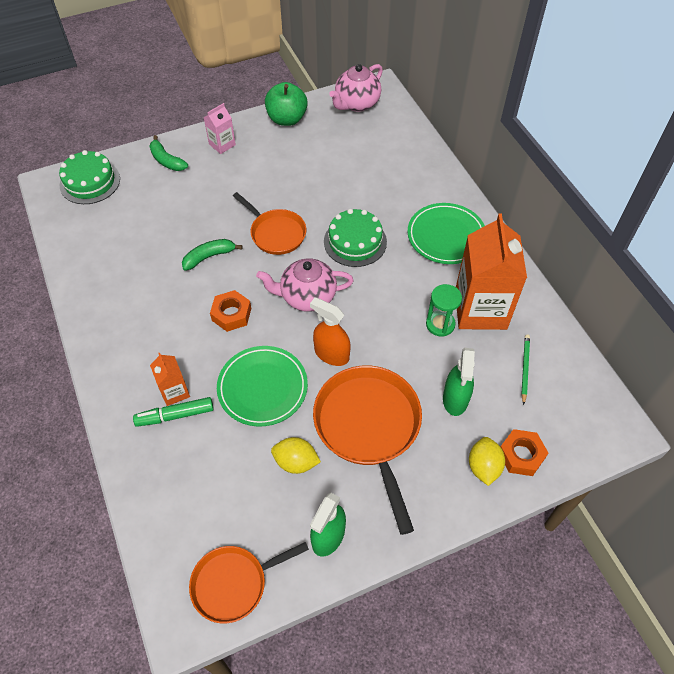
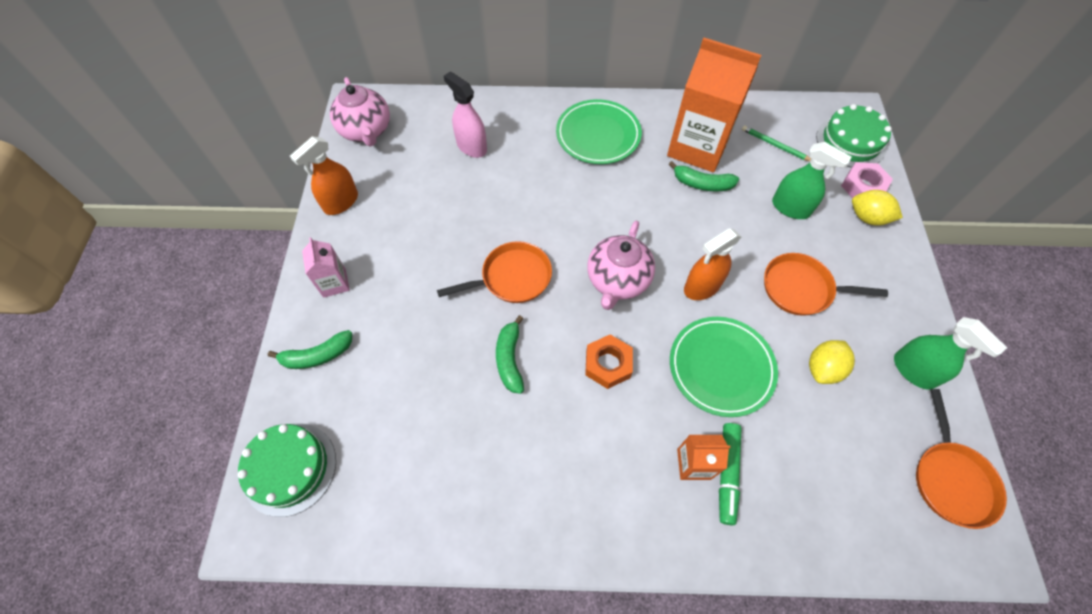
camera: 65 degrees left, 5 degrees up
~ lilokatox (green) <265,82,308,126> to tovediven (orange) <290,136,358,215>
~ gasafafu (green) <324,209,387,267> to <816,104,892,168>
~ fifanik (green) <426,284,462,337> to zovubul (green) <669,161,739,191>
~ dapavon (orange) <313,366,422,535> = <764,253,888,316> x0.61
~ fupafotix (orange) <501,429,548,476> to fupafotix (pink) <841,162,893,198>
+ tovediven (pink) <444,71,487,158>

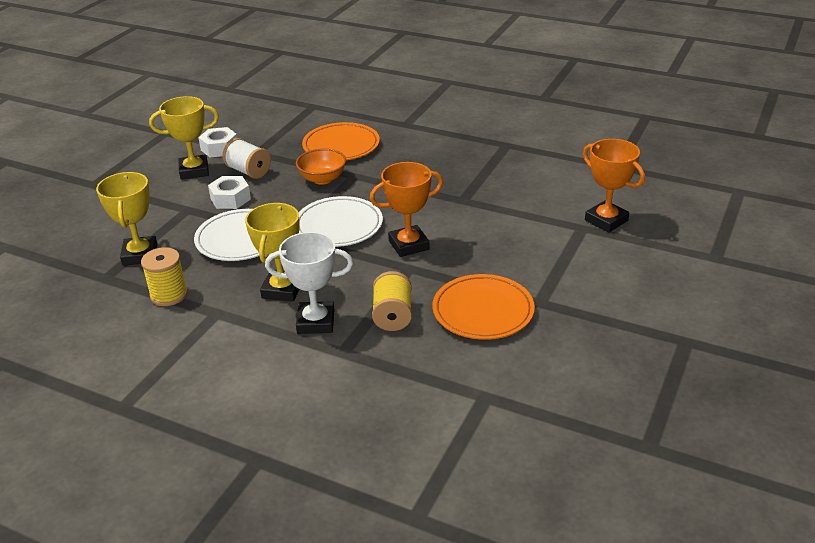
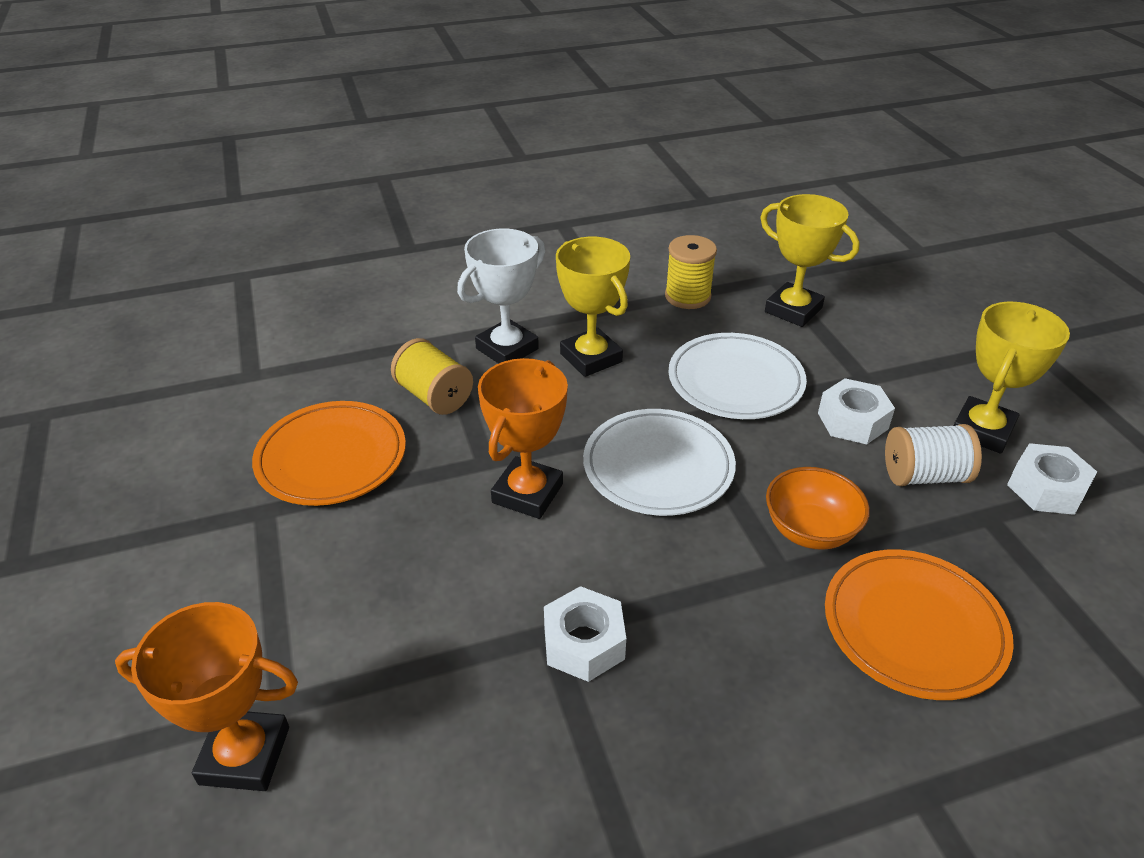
camera: 135 degrees right, 5 degrees up
+ fupafotix (white) <544,586,626,682>

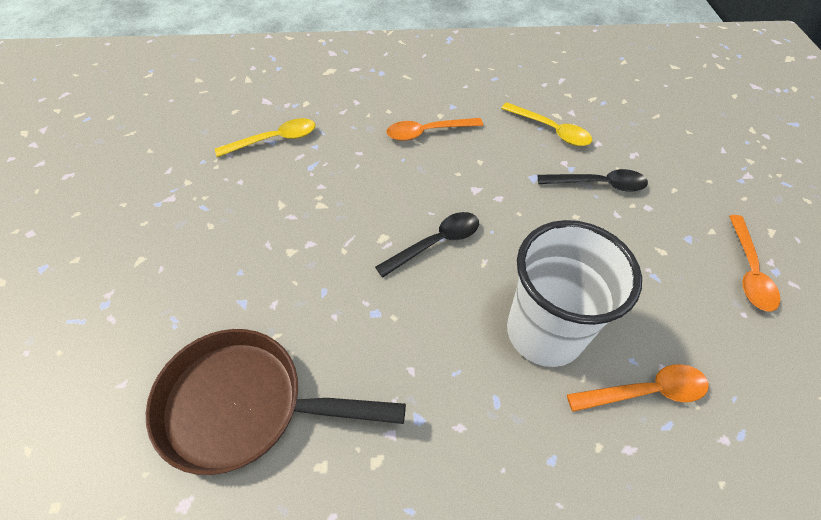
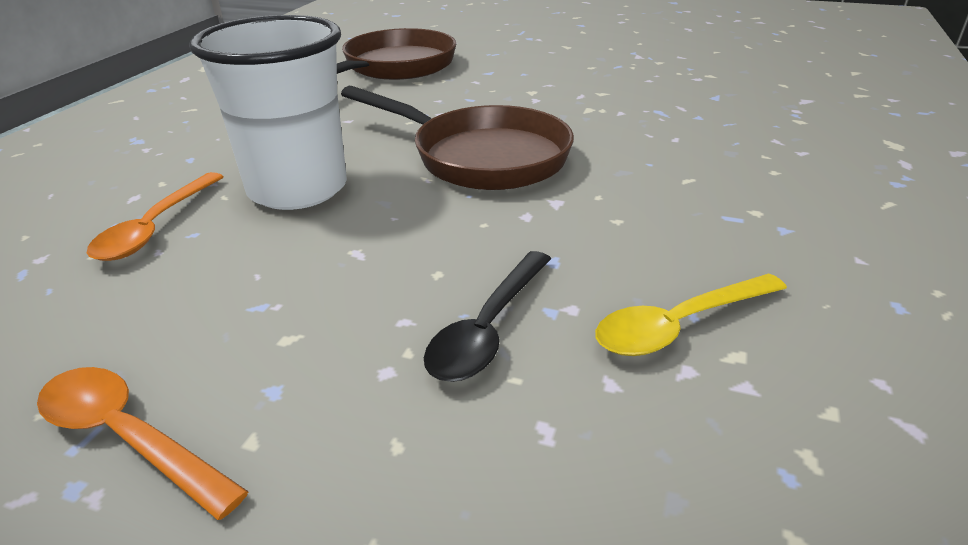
camera: 115 degrees right, 20 degrees down
- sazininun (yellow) <215,118,315,157>
- sazininun (orange) <387,118,483,141>
~ sazininun (black) <375,212,479,277> to dapavon (brown) <341,86,574,190>

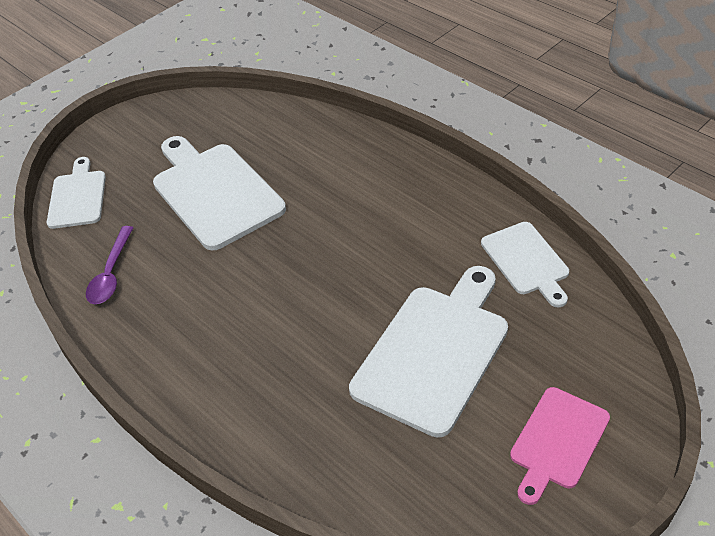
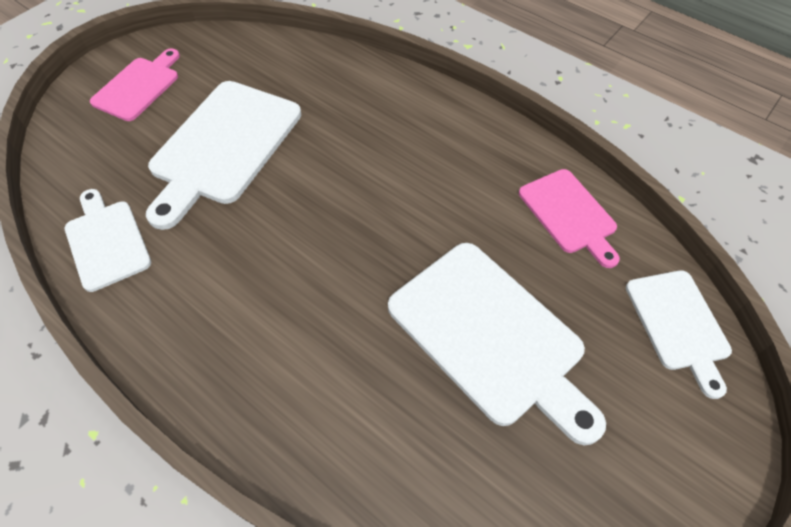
camera: 170 degrees right, 10 degrees up
~ sazininun (purple) <86,226,134,304> to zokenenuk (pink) <519,169,620,268>

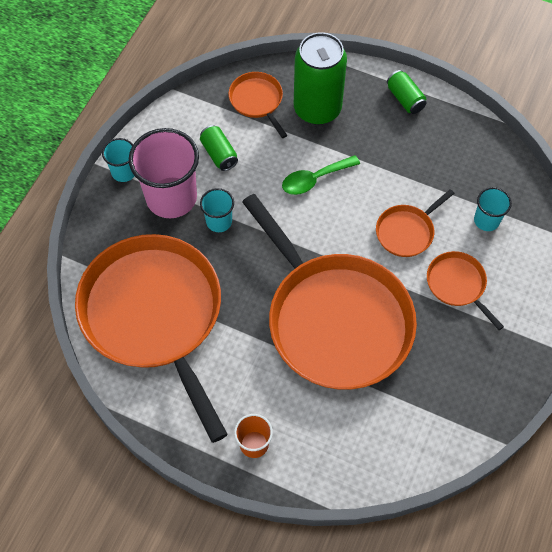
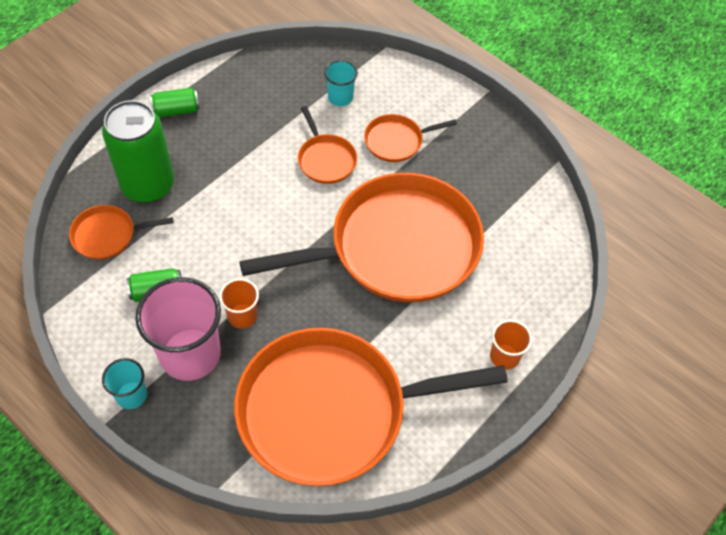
camera: 75 degrees left, 5 degrees down
- sazininun (green) <282,155,360,195>
~ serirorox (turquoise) <200,188,234,232> to serirorox (orange) <219,279,259,328>

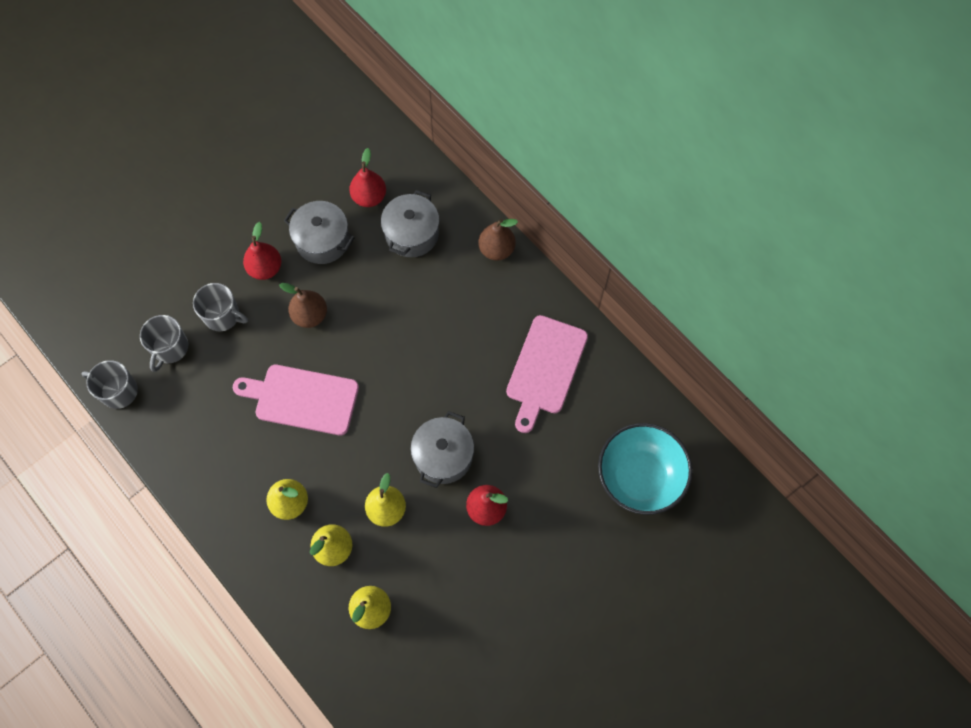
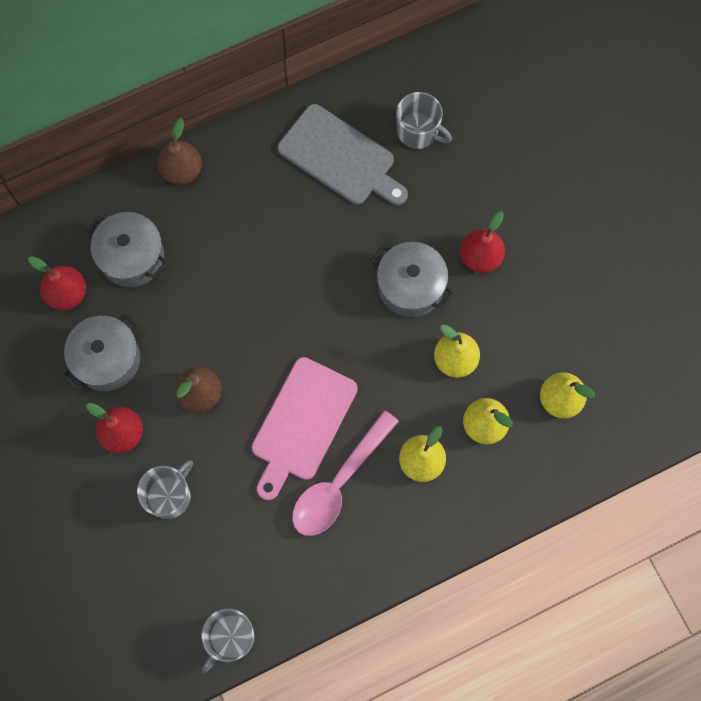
camera: 75 degrees left, 5 degrees up
~ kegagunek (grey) <140,315,188,372> to <396,92,452,149>
~ zokenenuk (pink) <506,315,588,433> to zokenenuk (grey) <278,104,408,205>
- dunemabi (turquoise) <598,423,692,515>
+ sazininun (pink) <292,410,399,536>

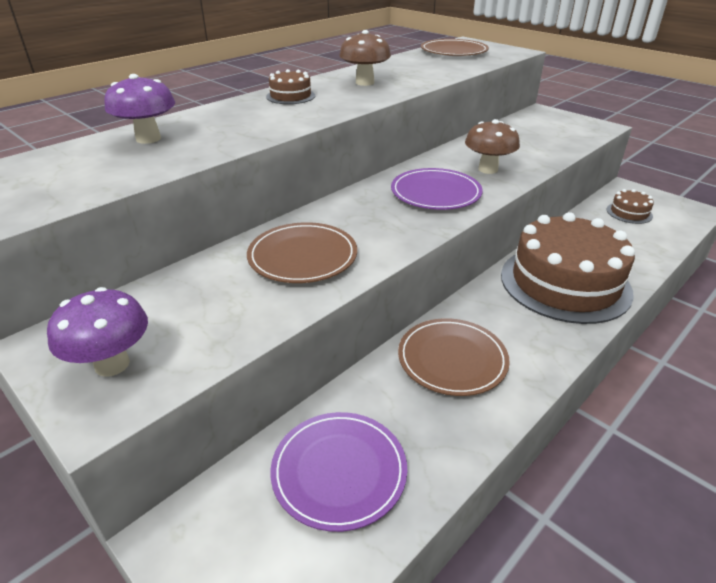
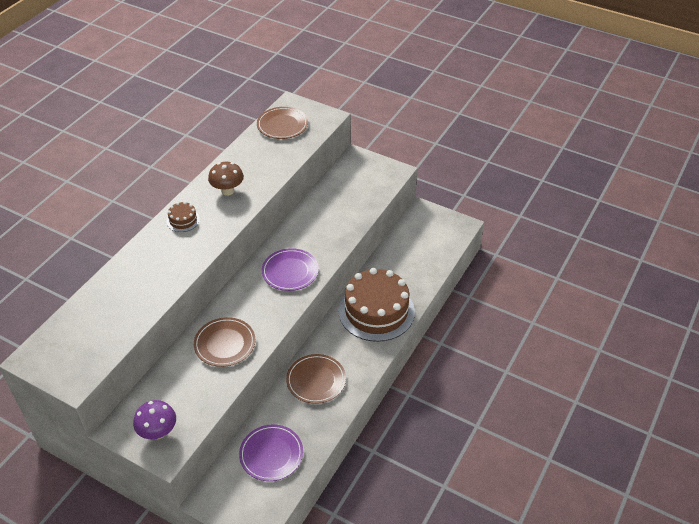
camera: 15 degrees left, 10 degrees up
- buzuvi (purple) <104,74,175,144>
- buzuvi (brown) <465,119,520,174>
- gasafafu (brown) <606,189,654,224>

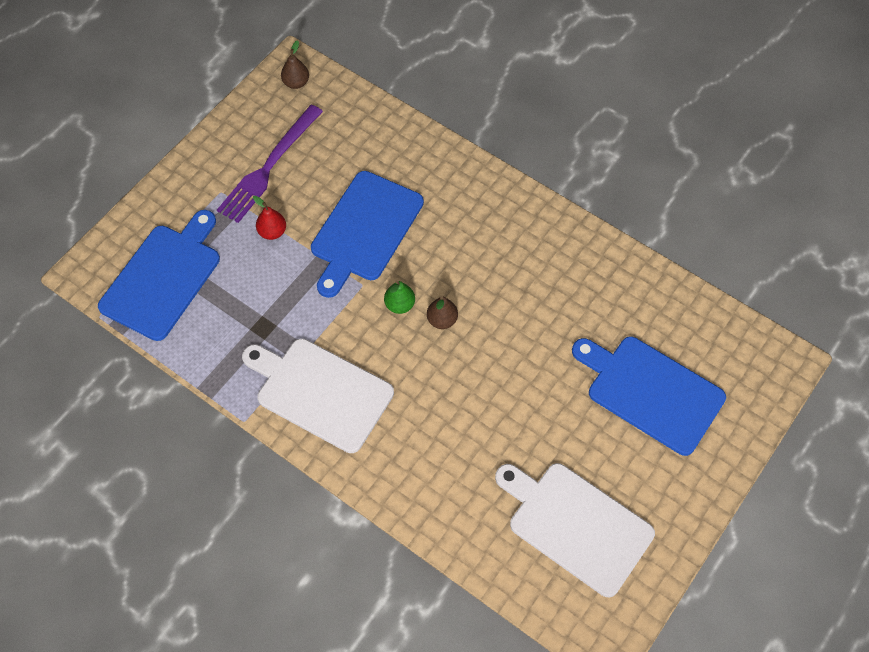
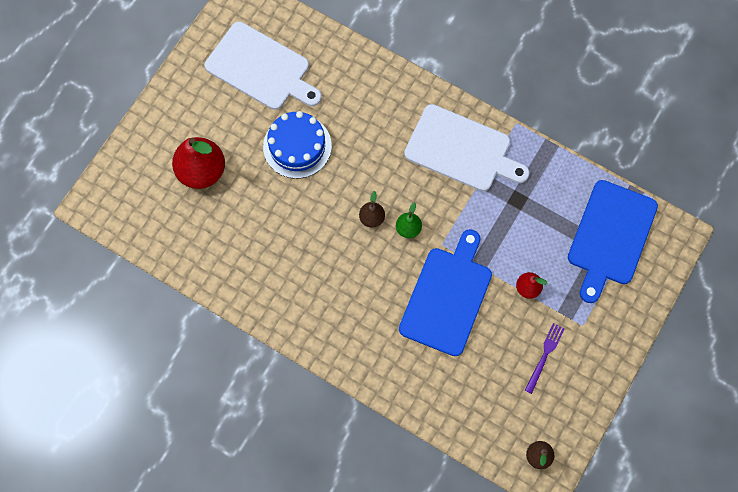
camera: 175 degrees right, 10 degrees up
~ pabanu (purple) <217,105,323,223> = <525,323,565,394> x0.53
~ zokenenuk (blue) <572,336,726,456> to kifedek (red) <172,137,225,189>
+ gasafafu (blue) <263,111,332,179>

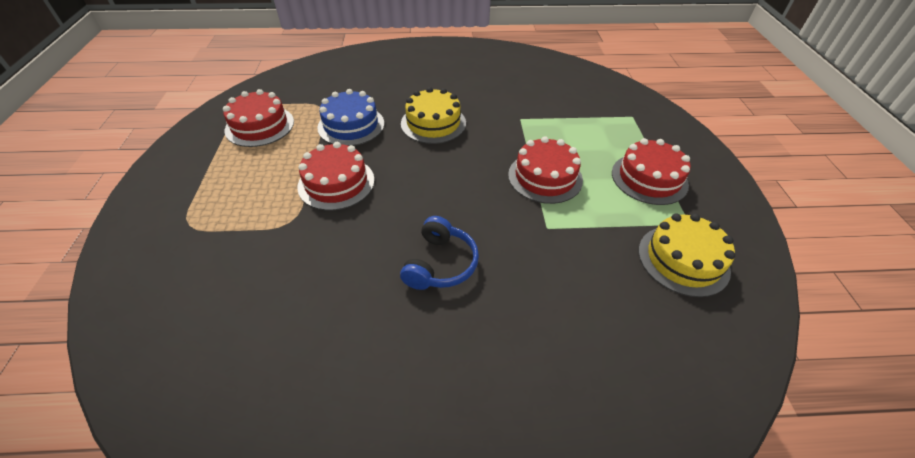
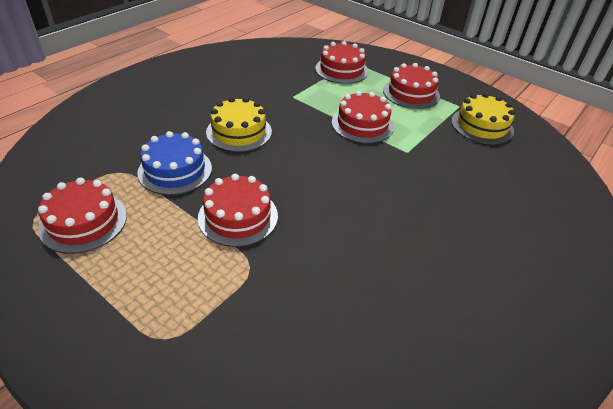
camera: 50 degrees left, 5 degrees down
- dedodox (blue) <400,216,479,290>
+ gasafafu (red) <315,41,369,84>

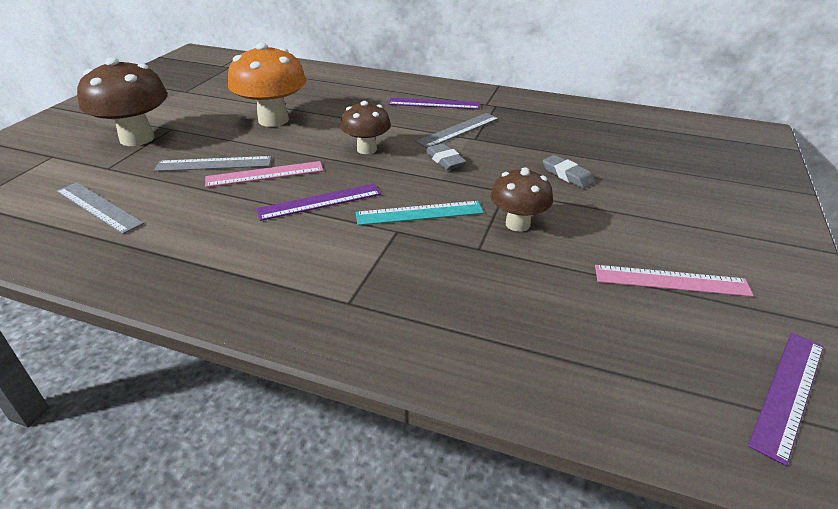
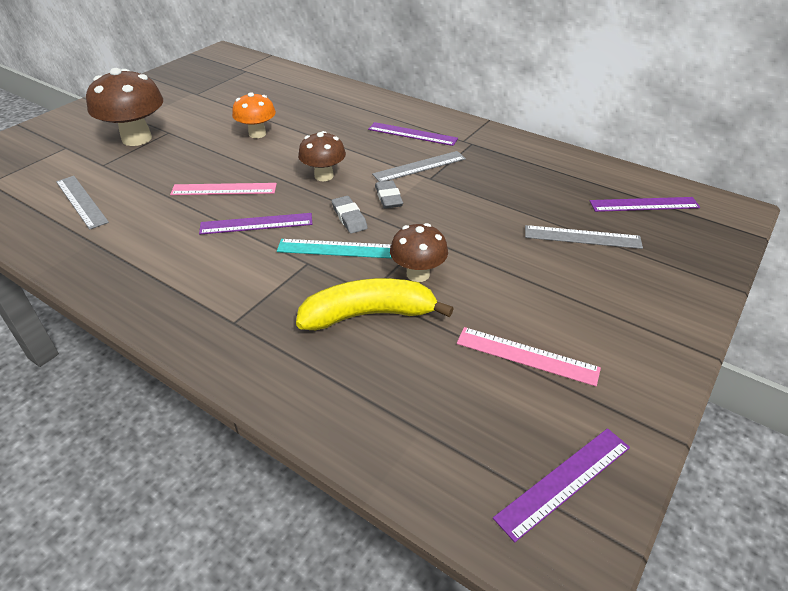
camera: 15 degrees right, 5 degrees up
~ buzuvi (orange) <228,43,306,127> = <232,92,276,138> x0.61
~ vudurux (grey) <543,155,595,189> to <332,196,368,234>
~ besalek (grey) <154,156,272,171> to <525,225,643,249>
+ besalek (purple) <590,197,700,212>
+ zovubul (yellow) <296,278,454,330>

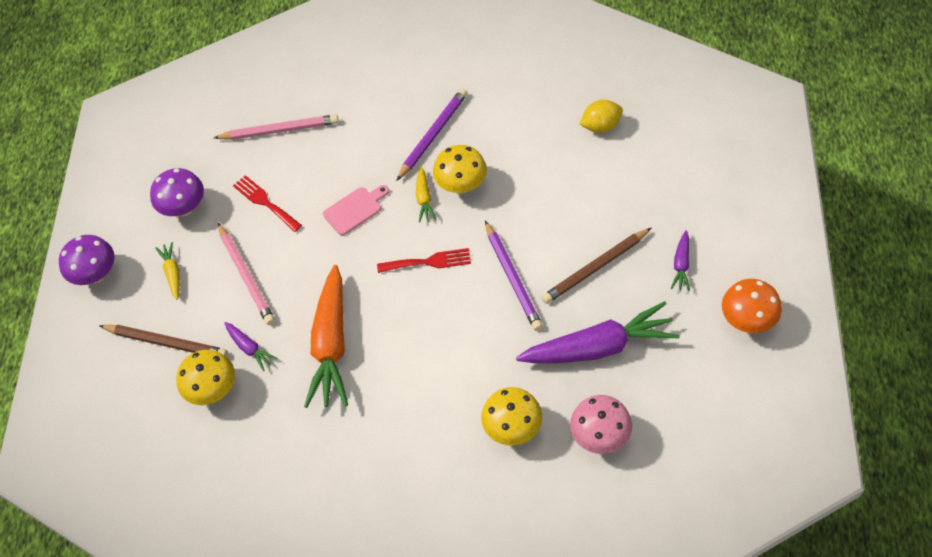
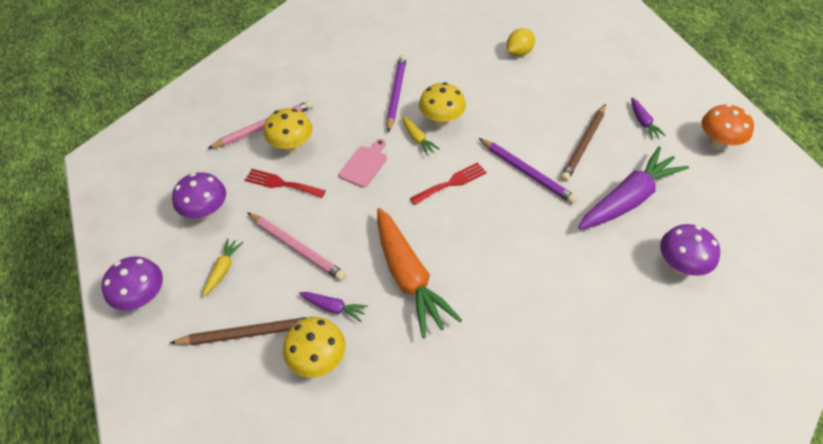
camera: 30 degrees left, 5 degrees down
~ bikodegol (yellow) <155,242,180,300> = <203,238,243,297> 60 degrees clockwise
~ buzuvi (yellow) <481,387,542,445> to <264,108,313,153>
~ buzuvi (pink) <570,395,632,454> to buzuvi (purple) <660,224,720,276>

